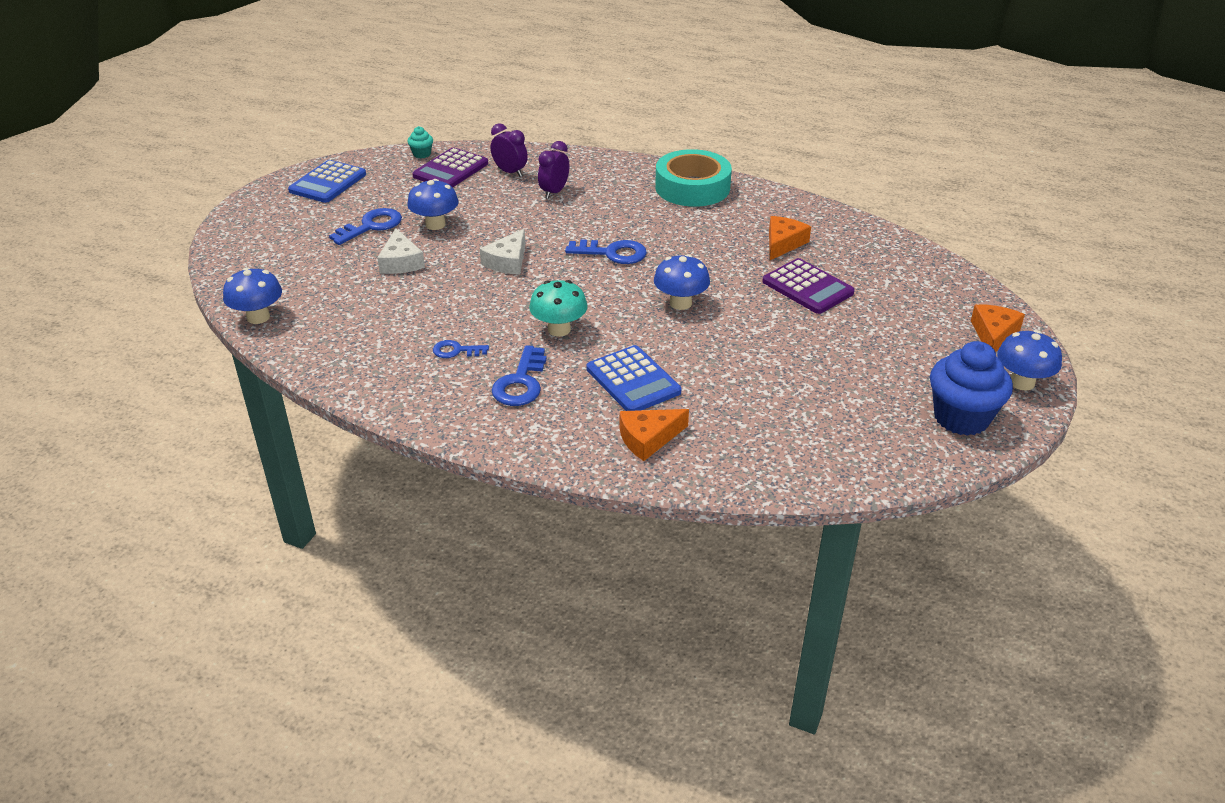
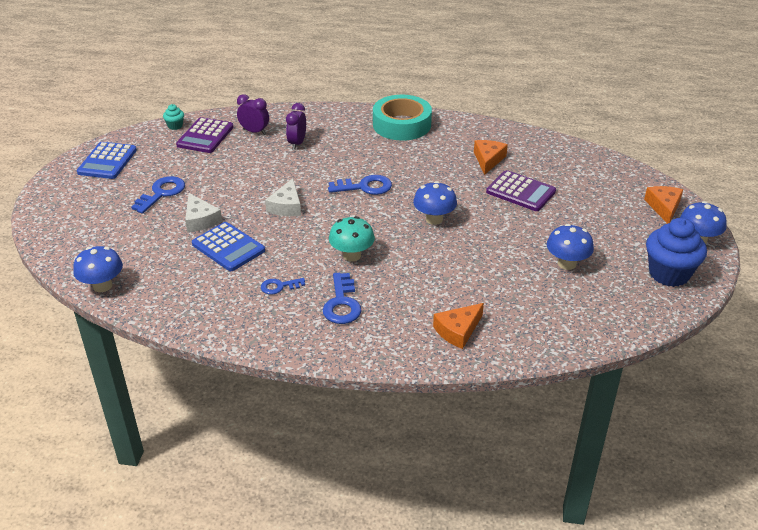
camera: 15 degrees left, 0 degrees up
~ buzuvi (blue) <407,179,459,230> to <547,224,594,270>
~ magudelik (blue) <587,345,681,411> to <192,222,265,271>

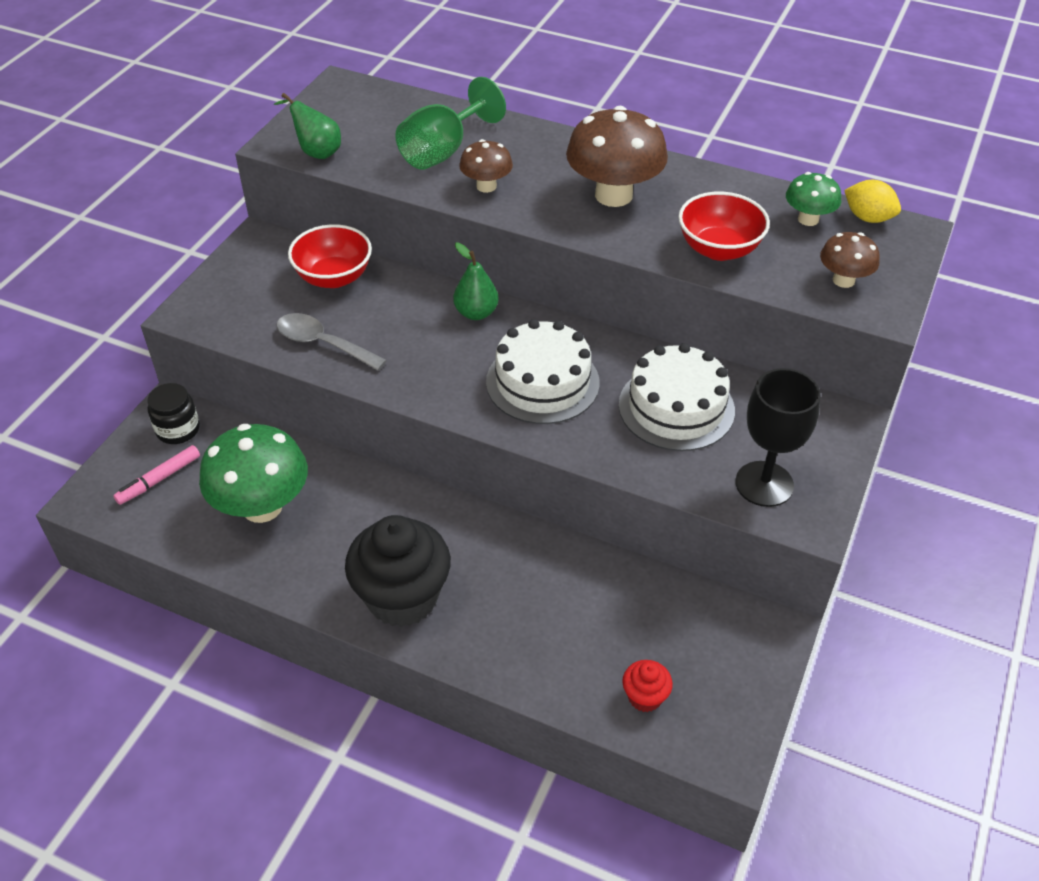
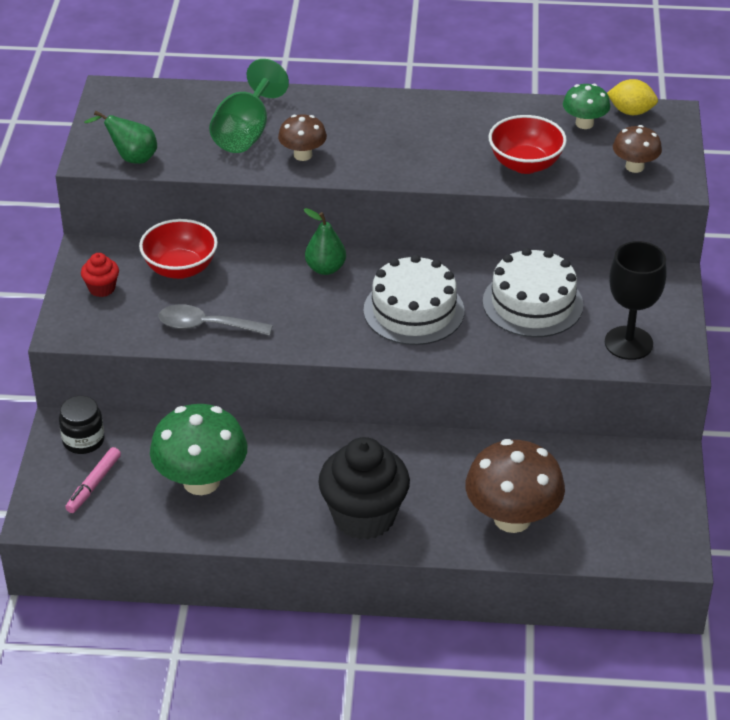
camera: 20 degrees left, 5 degrees down
~ buzuvi (brown) <566,106,668,207> to <465,439,565,533>
~ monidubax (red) <622,660,673,712> to <81,253,119,297>

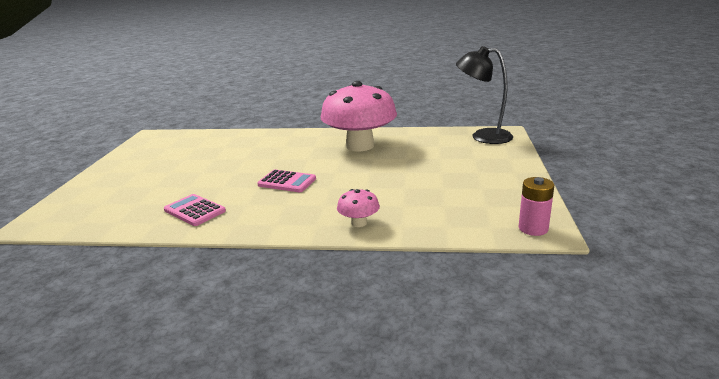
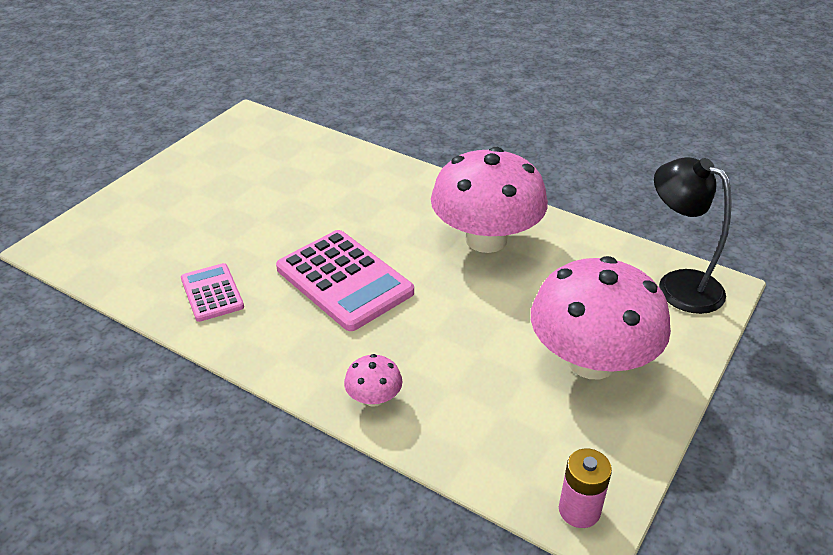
camera: 25 degrees right, 15 degrees up
~ magudelik (pink) <257,169,316,192> = <276,230,414,331> x1.79
+ buzuvi (pink) <531,256,671,379>

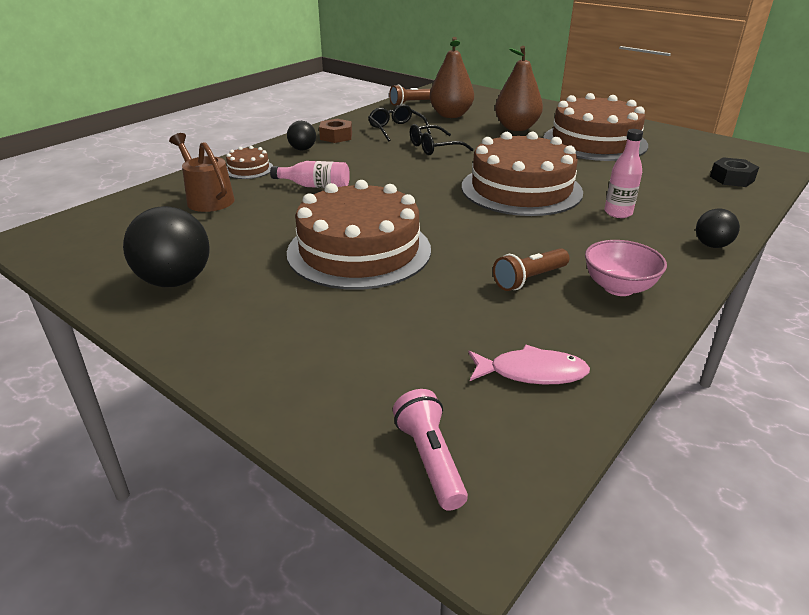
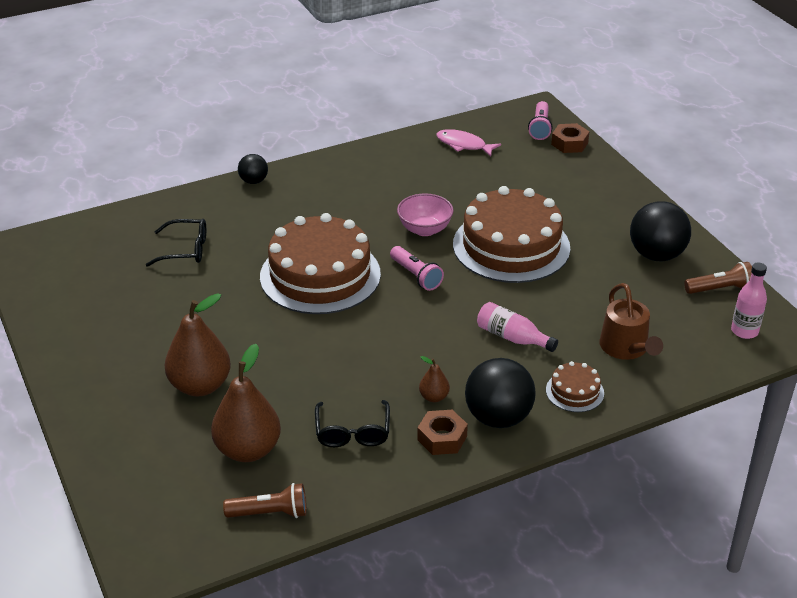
camera: 155 degrees left, 5 degrees up
- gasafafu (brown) <543,93,648,161>
~ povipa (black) <287,121,316,151> = <465,358,536,428> x1.84
~ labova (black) <410,124,474,155> to <146,219,206,267>
~ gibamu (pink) <604,129,643,218> to <731,262,767,339>
- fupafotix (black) <710,157,759,187>
~ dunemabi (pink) <585,240,667,296> to <397,194,454,236>
~ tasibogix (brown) <493,248,570,291> to <684,262,752,294>
+ fupafotix (brown) <551,123,590,153>
+ tasibogix (pink) <390,246,444,291>
+ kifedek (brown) <419,356,450,402>

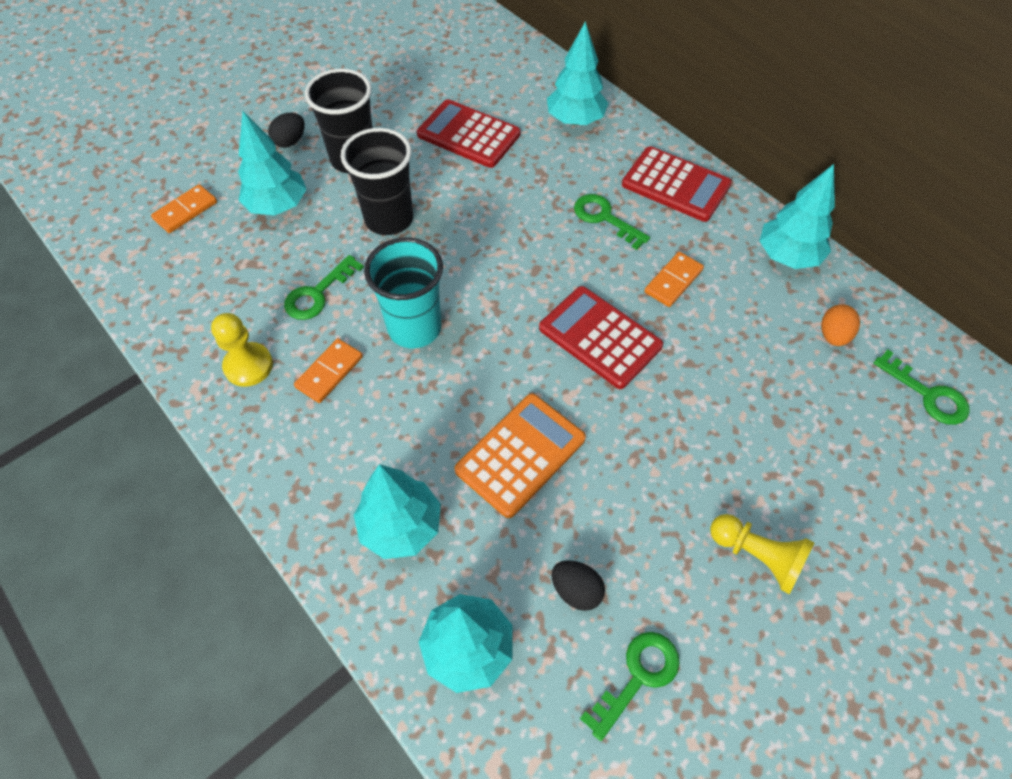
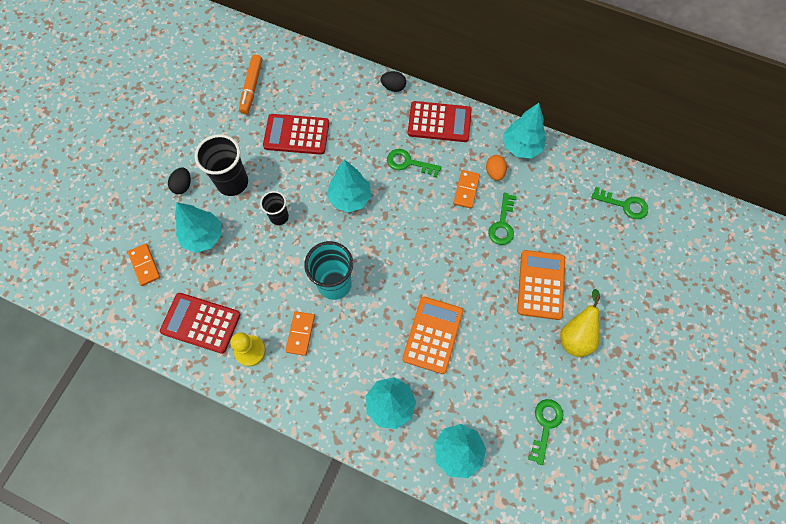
camera: 25 degrees left, 10 degrees up
~ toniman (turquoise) <547,21,608,126> to <327,159,371,213>
~ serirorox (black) <341,128,413,235> = <260,191,289,225> x0.58
~ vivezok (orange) <151,184,217,233> = <128,243,160,286> 45 degrees counterclockwise
~ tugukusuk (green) <284,255,364,320> to <488,193,517,245>
~ magudelik (red) <539,286,663,389> to <160,293,241,354>
~ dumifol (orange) <821,304,860,346> to <486,155,507,181>
~ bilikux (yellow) <710,514,815,594> to kifedek (yellow) <560,289,600,357>
~ dumifol (black) <551,560,605,611> to <380,71,406,92>
+ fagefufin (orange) <239,54,262,114>
+ magudelik (orange) <517,250,565,320>

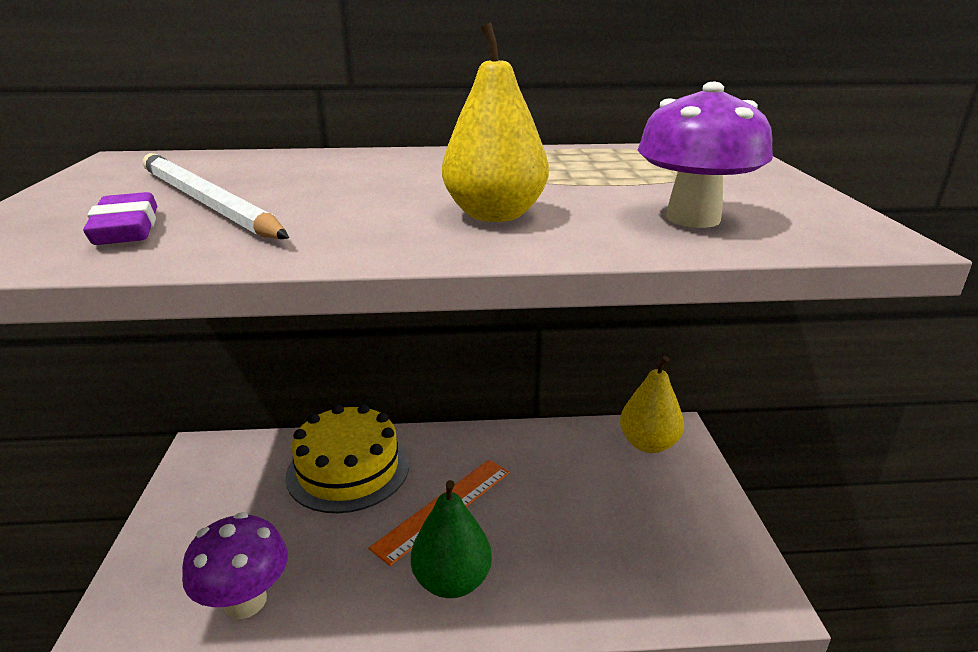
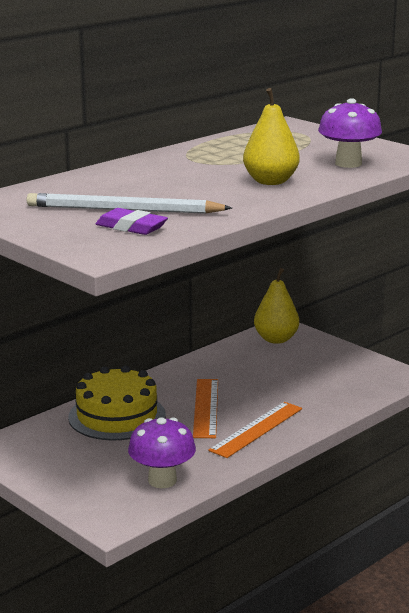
camera: 40 degrees left, 5 degrees down
~ kifedek (green) <411,480,492,598> to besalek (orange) <208,402,302,458>

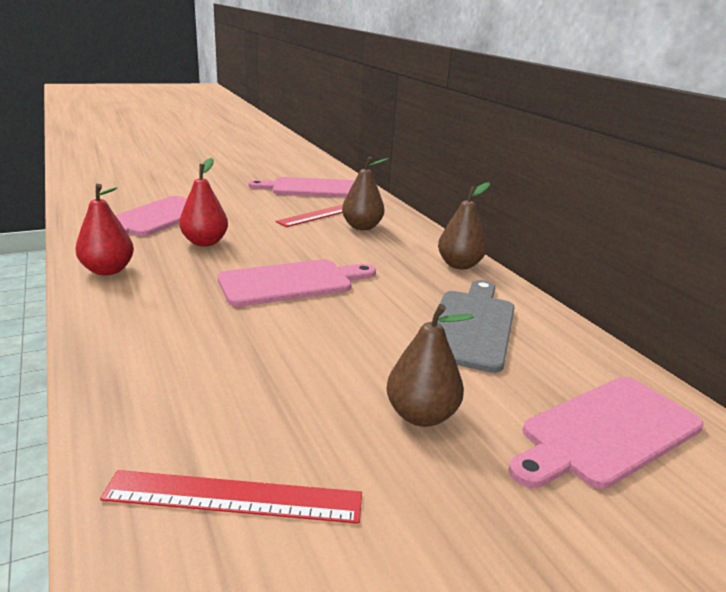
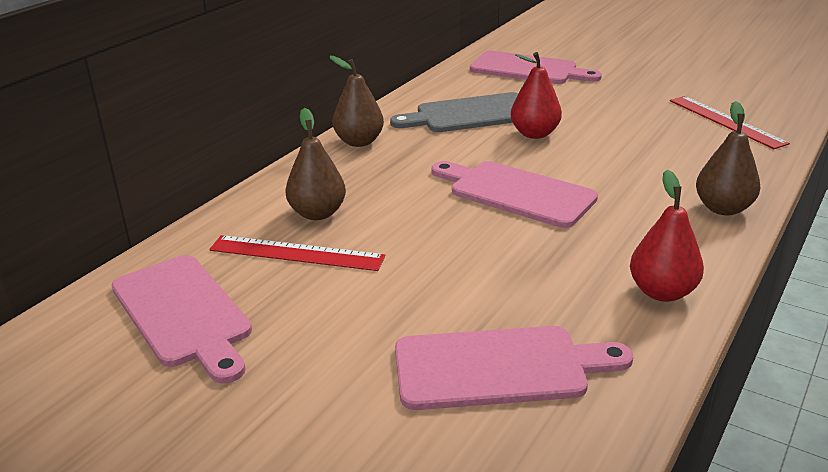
camera: 120 degrees left, 5 degrees up
~ kifedek (red) <179,158,228,246> to <511,52,562,139>
~ kifedek (brown) <386,304,474,427> to <696,101,760,215>

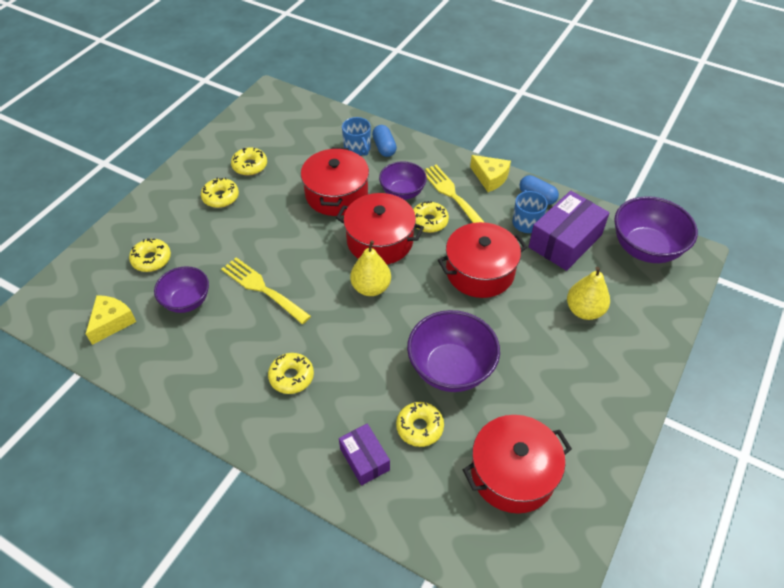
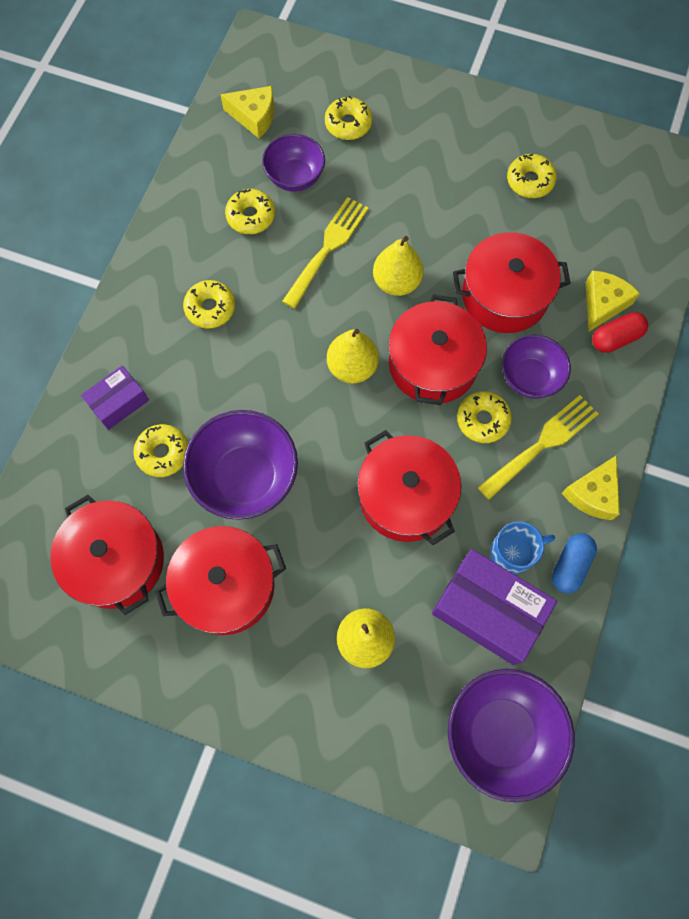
camera: 80 degrees right, 20 degrees up
~ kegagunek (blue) <342,117,371,156> to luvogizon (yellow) <586,271,640,332>
~ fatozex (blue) <372,125,397,157> to fatozex (red) <592,312,648,353>
~ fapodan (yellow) <201,177,239,208> to <225,189,275,234>
+ kifedek (yellow) <373,236,424,296>
+ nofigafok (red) <155,526,286,635>

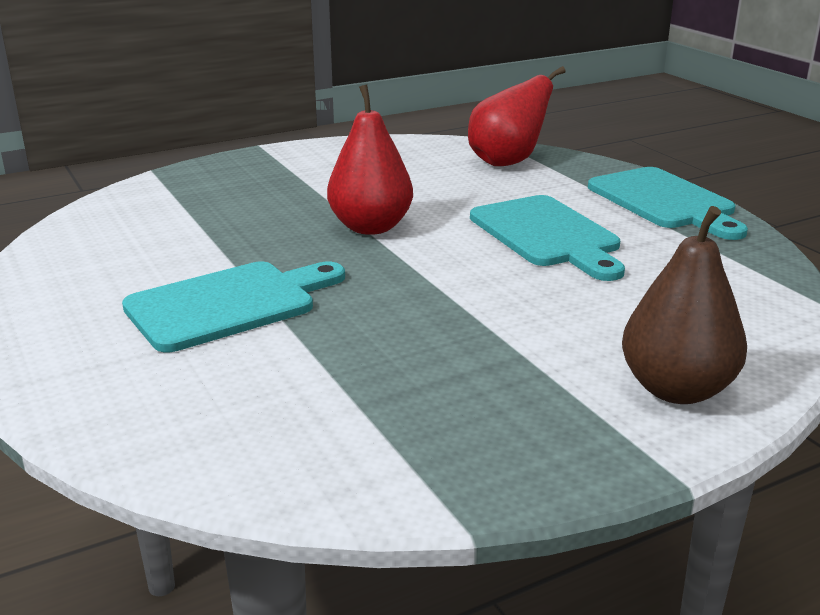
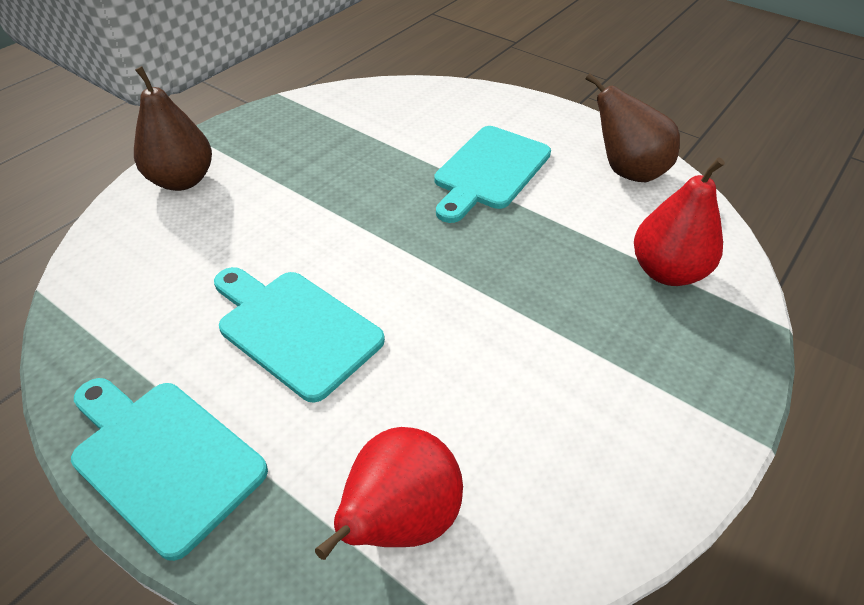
camera: 155 degrees right, 20 degrees up
~ kifedek (red) <327,85,413,235> to <634,157,725,286>
+ kifedek (brown) <586,73,680,182>

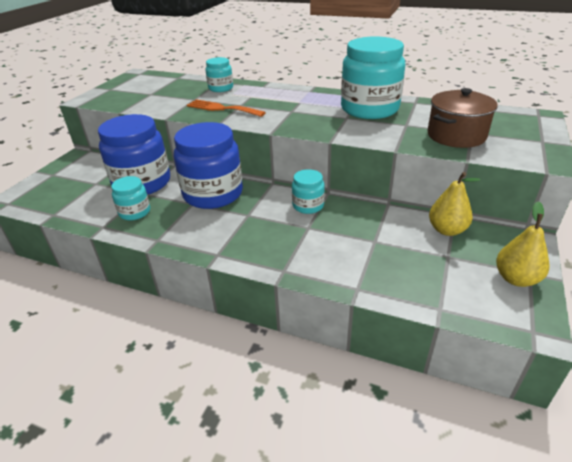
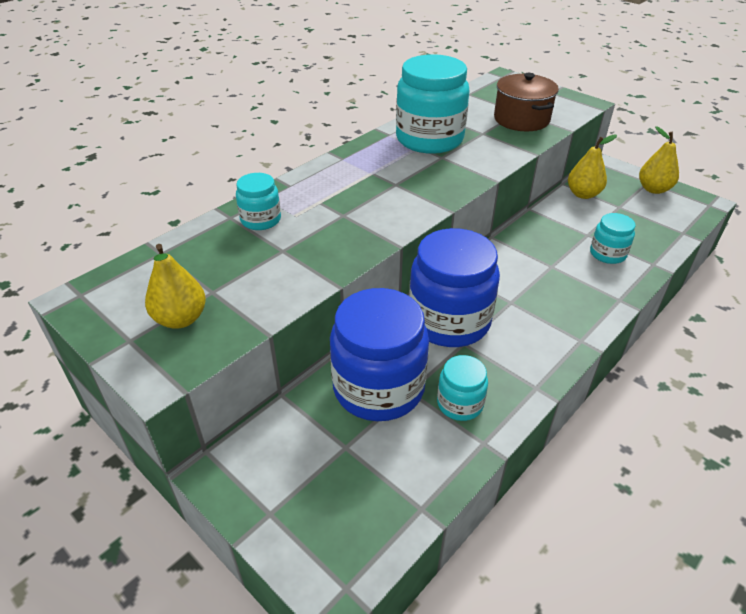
camera: 70 degrees left, 5 degrees up
- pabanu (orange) <187,99,266,117>
~ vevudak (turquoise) <292,169,325,214> to <590,213,635,264>
+ kifedek (yellow) <145,244,206,329>

